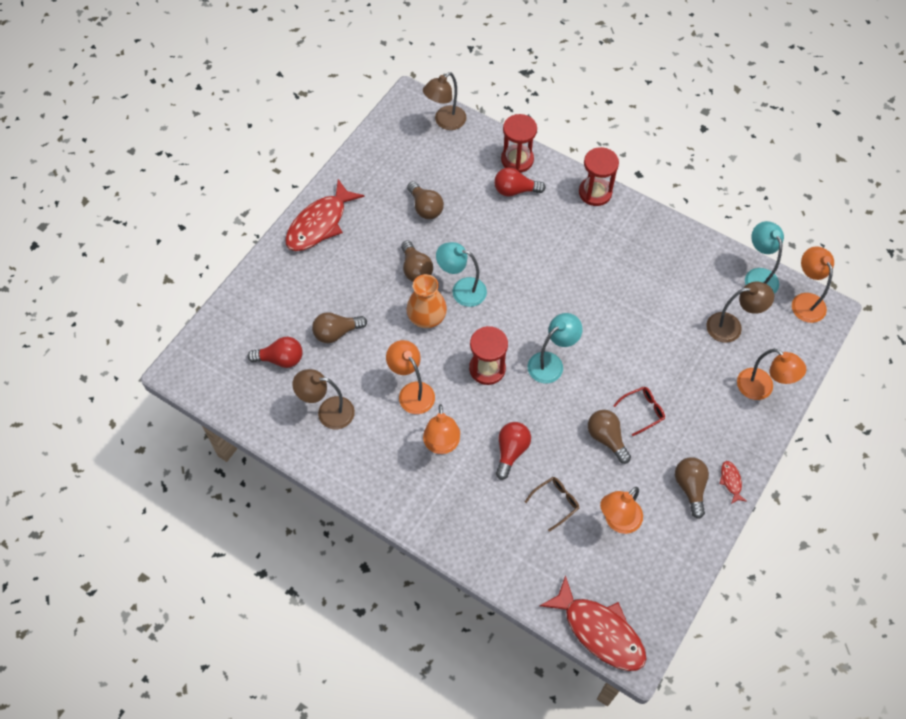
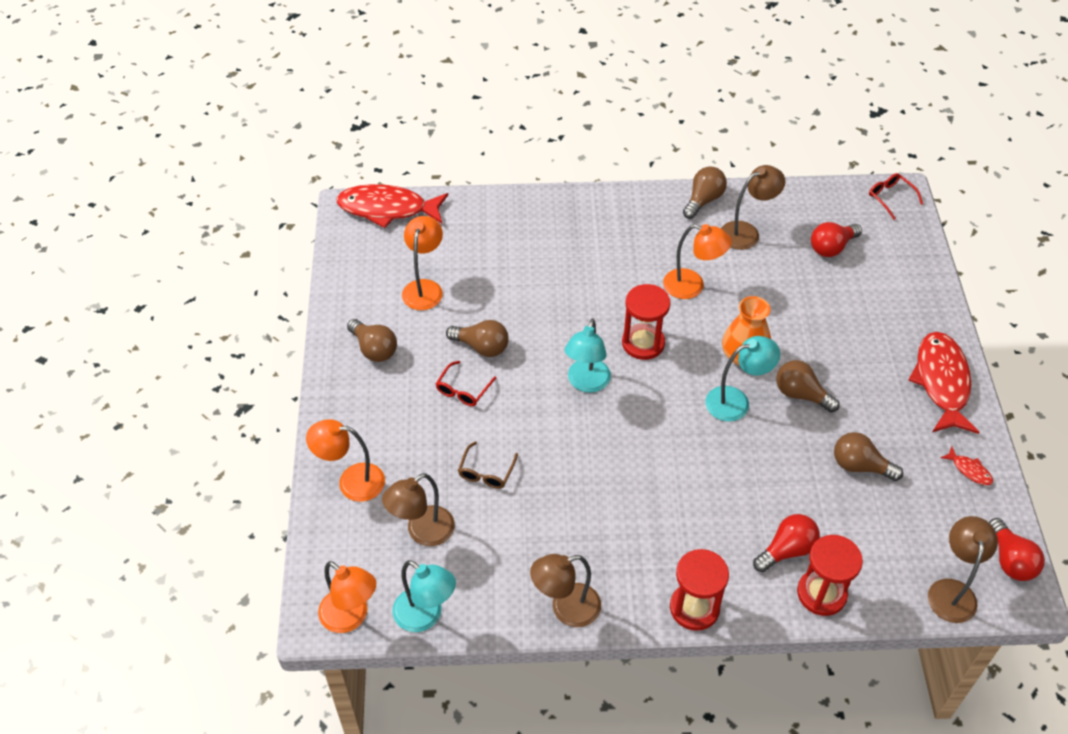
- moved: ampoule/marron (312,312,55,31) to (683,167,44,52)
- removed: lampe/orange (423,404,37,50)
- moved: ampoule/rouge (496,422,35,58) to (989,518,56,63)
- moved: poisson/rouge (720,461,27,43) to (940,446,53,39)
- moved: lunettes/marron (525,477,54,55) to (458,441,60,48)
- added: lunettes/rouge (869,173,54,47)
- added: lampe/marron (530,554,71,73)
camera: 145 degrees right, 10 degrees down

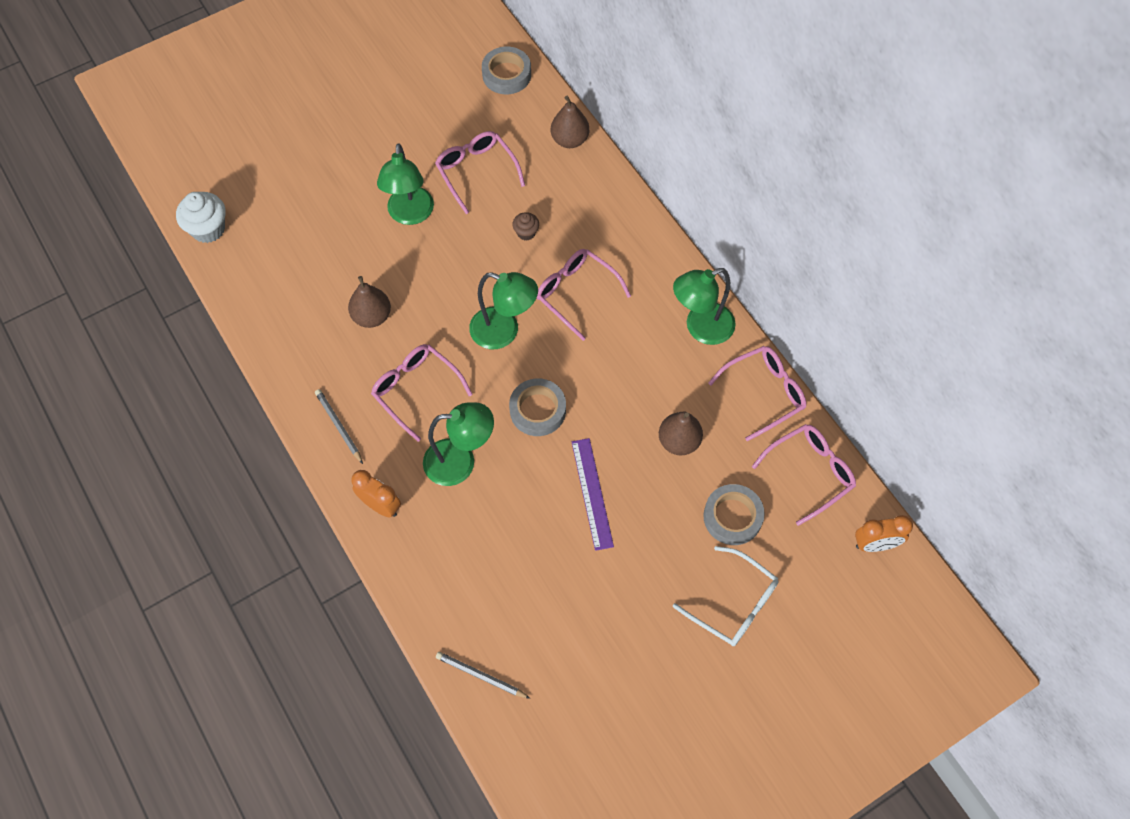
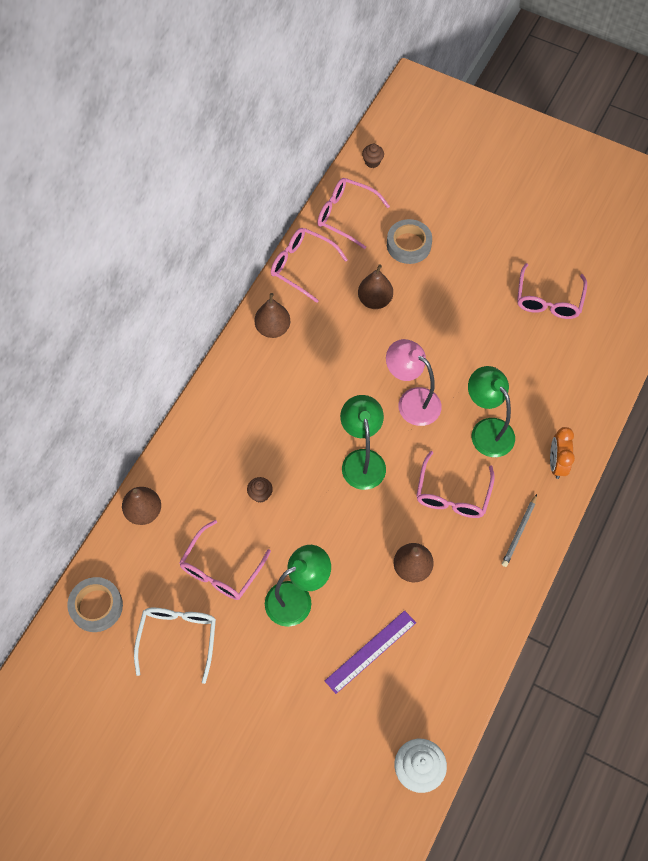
- moved: lunettes/rose (537,249,94,92) to (517,263,70,56)
- replaced: lampe/vert (673,268,63,77) to poire/marron (255,293,35,45)
- replaced: ruban adhésif/gris (509,379,57,57) to lampe/rose (386,339,56,87)
- moved: règle/violet (572,438,42,113) to (325,610,91,84)
- replaced: réveil/orange (855,515,58,37) to muffin/marron (362,144,22,24)
- moved: lunettes/blanc (673,546,106,100) to (134,608,82,76)
- removed: crayon/gris (436,652,95,47)
camera: 120 degrees left, 0 degrees up

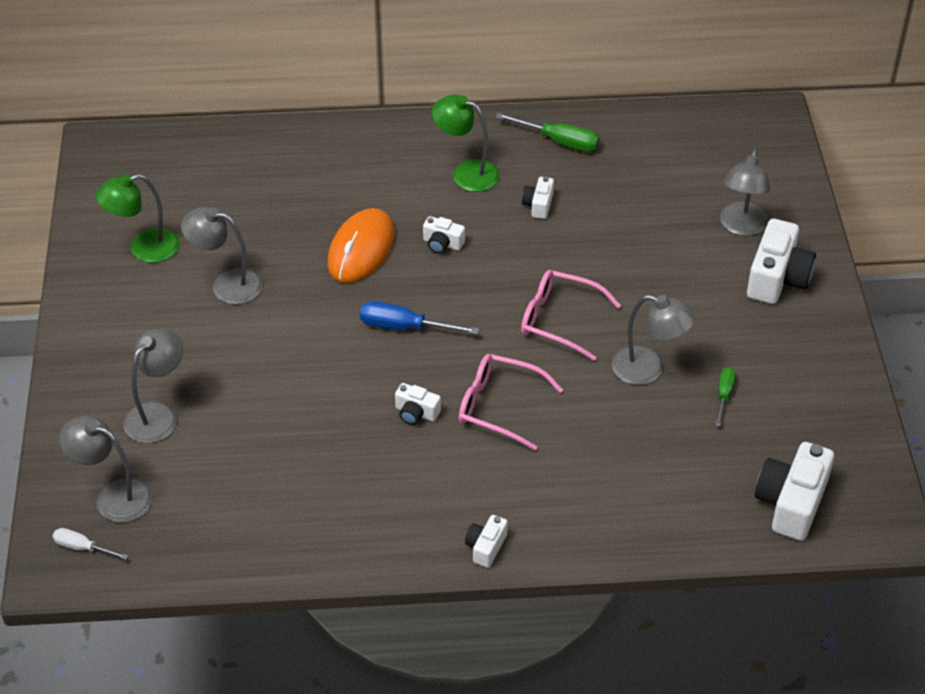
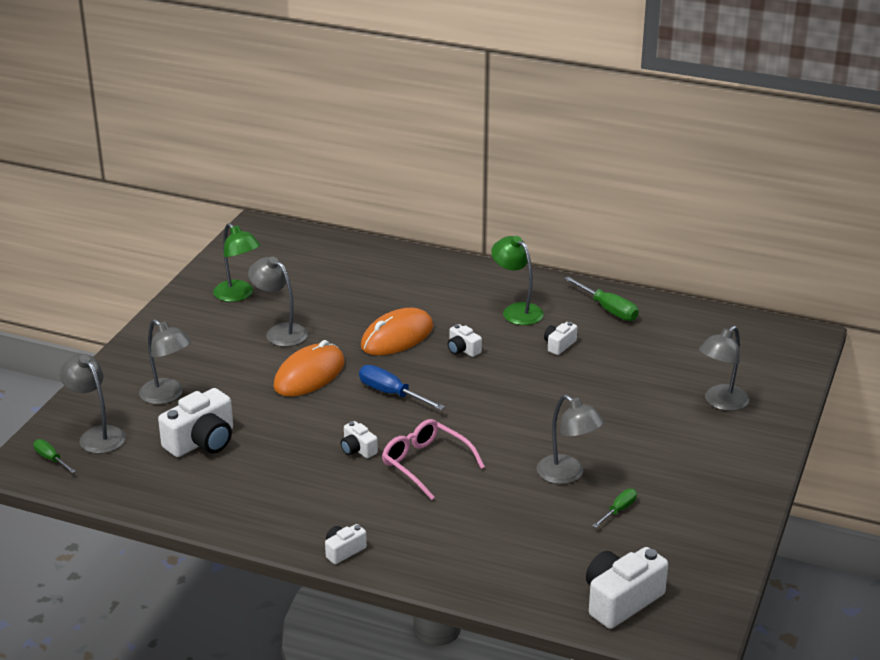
- turned: lampe/vert (96,174,84,89) = (213,223,47,79) 135 degrees counterclockwise
- moved: appareil photo/blanc (747,219,69,85) to (158,388,75,69)
- removed: lunettes/rose (521,270,100,91)
- turned: lampe/gris (124,329,59,114) = (139,319,52,85) 75 degrees clockwise
- recoloured: tournevis/blanc (53,528,75,32) to tournevis/vert (33,439,43,34)
- added: souris/orange (273,340,72,56)
camera: 25 degrees right, 15 degrees down

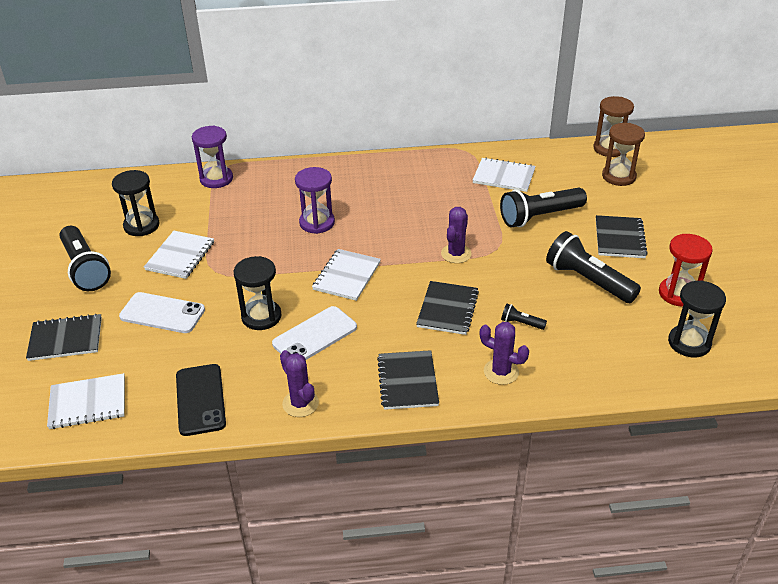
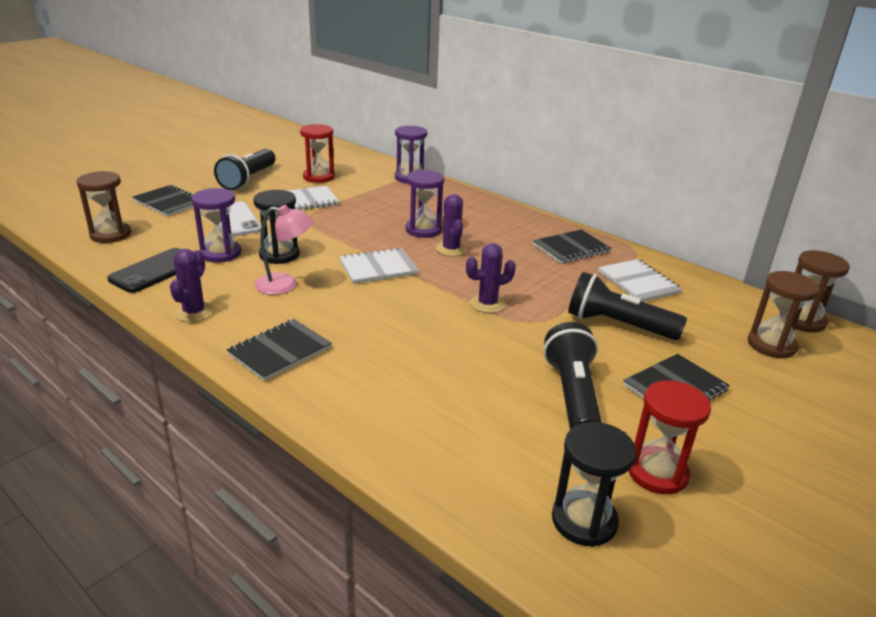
- recoloured: sablier/noir (112,170,48,66) to sablier/rouge (300,124,35,59)
- moved: carnet/noir (416,281,63,54) to (533,230,78,34)
- removed: lampe de poche/noir (501,304,46,26)
- replaced: téléphone/blanc (272,306,85,54) to lampe/rose (255,205,58,90)
- moved: cactus/violet (480,322,49,63) to (436,194,31,62)
- replaced: carnet/blanc (47,373,78,56) to sablier/marron (77,171,54,72)
- added: sablier/violet (192,188,49,75)
camera: 45 degrees right, 10 degrees down

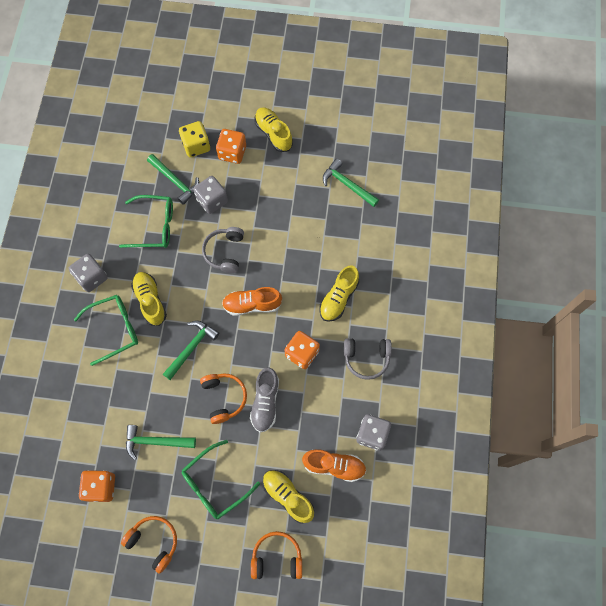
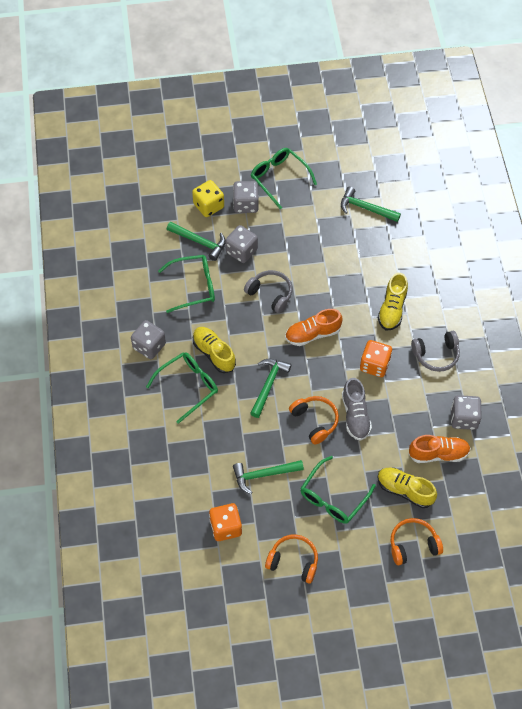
- replaced: chaussure/jaune (255,107,38,45) to lunettes/vert (251,148,66,61)
- recoloured: dé/orange (216,129,30,35) to dé/gris (233,181,26,32)
- turned: casque audio/gris (202,227,42,46) = (244,270,48,43) 135 degrees clockwise
camera: 15 degrees left, 10 degrees down

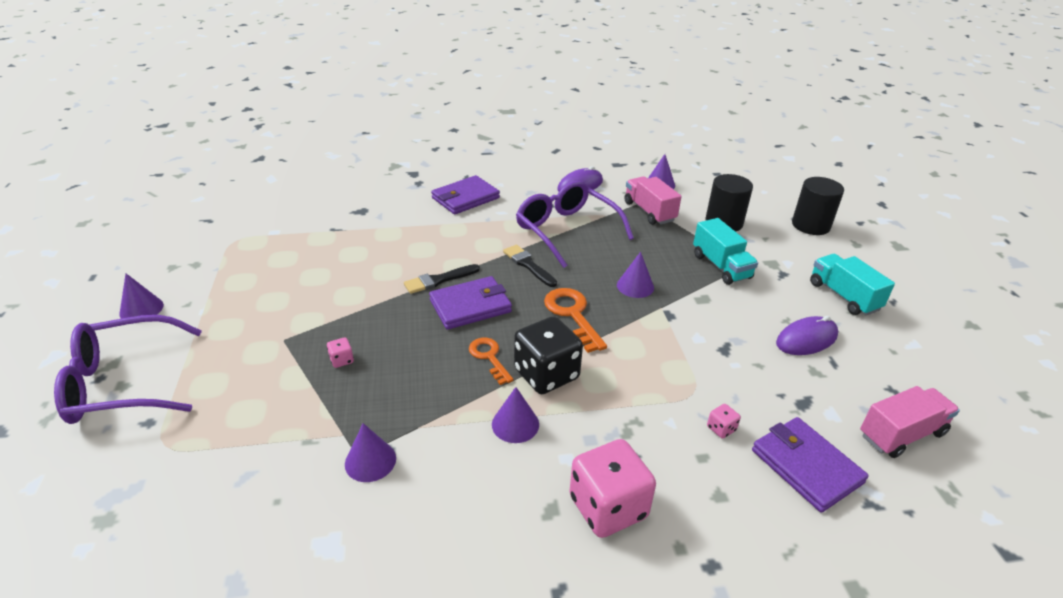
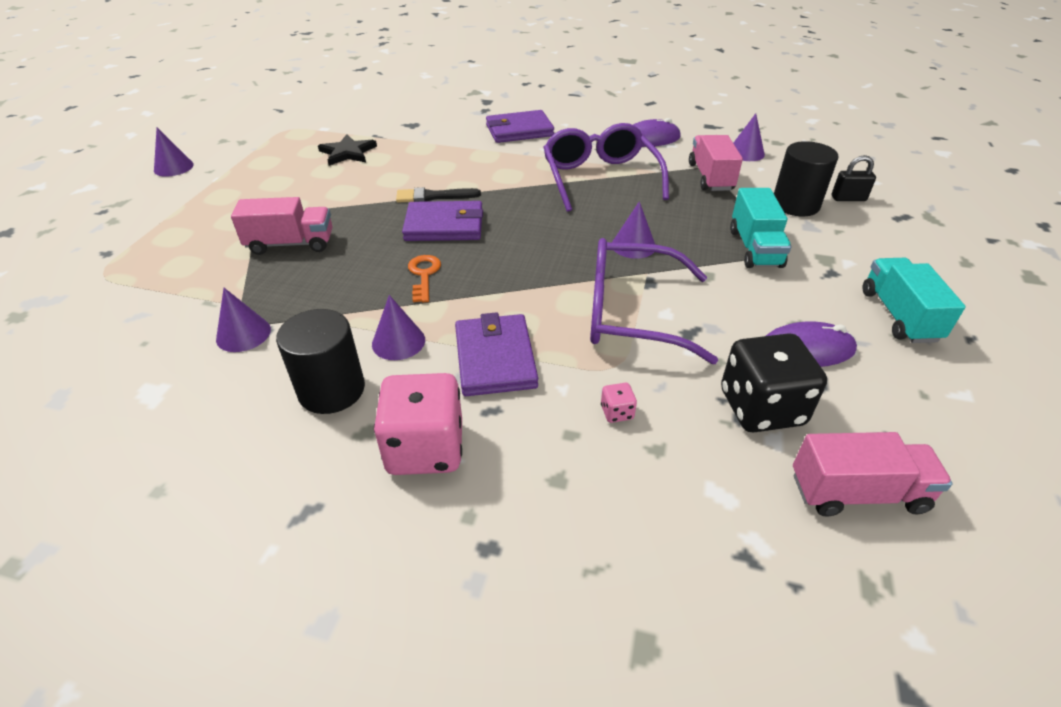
- moved: cylindre/noir (792,177,52,58) to (276,309,89,105)
- removed: pinceau/noir (503,245,54,42)
- removed: clé/orange (544,288,63,65)
- moved: lunettes/violet (54,315,148,109) to (590,238,128,126)
- moved: dé/noir (514,316,69,78) to (721,333,106,99)
- replaced: dé/rose (327,337,27,31) to camion/rose (231,197,101,58)
- moved: portefeuille/violet (752,417,117,96) to (455,312,83,84)
- added: étoile/noir (318,134,59,32)
- added: cadenas/noir (832,155,44,46)
camera: 25 degrees right, 5 degrees up

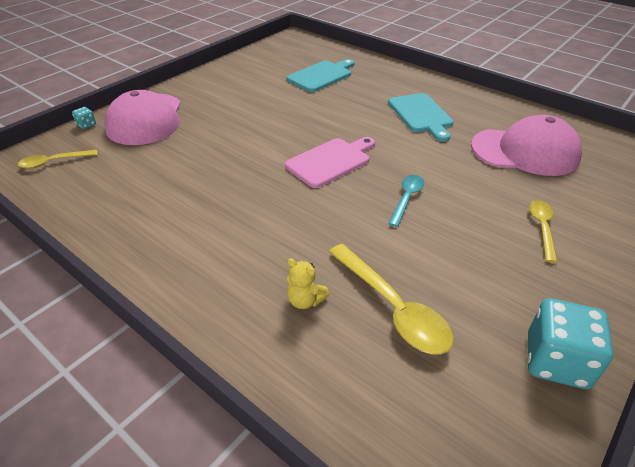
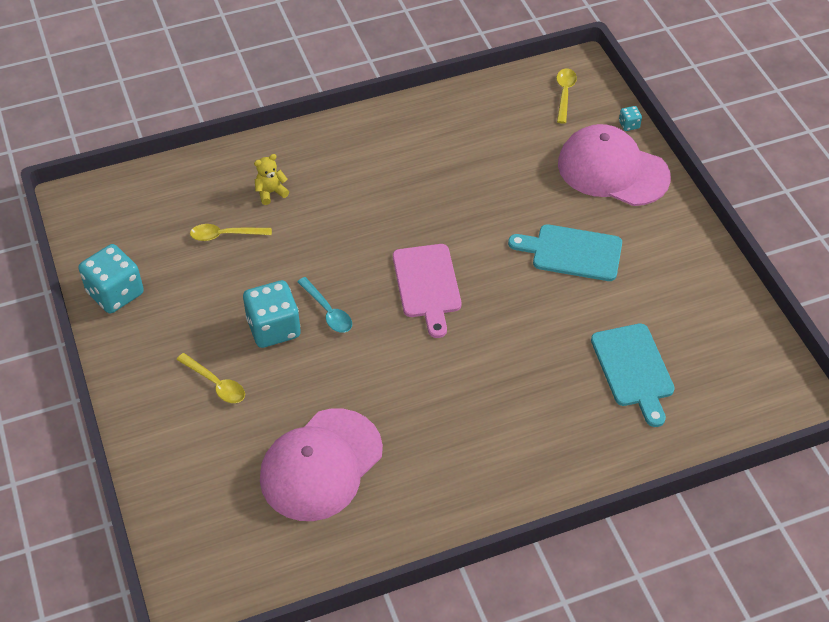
- moved: planche à découper/turquoise (388,93,66,49) to (508,224,114,57)
- resized: cuillère/jaune (329,244,125,111) = (190,224,82,17) x0.59
- added: dé/turquoise (243,280,58,68)
camera: 120 degrees right, 10 degrees up

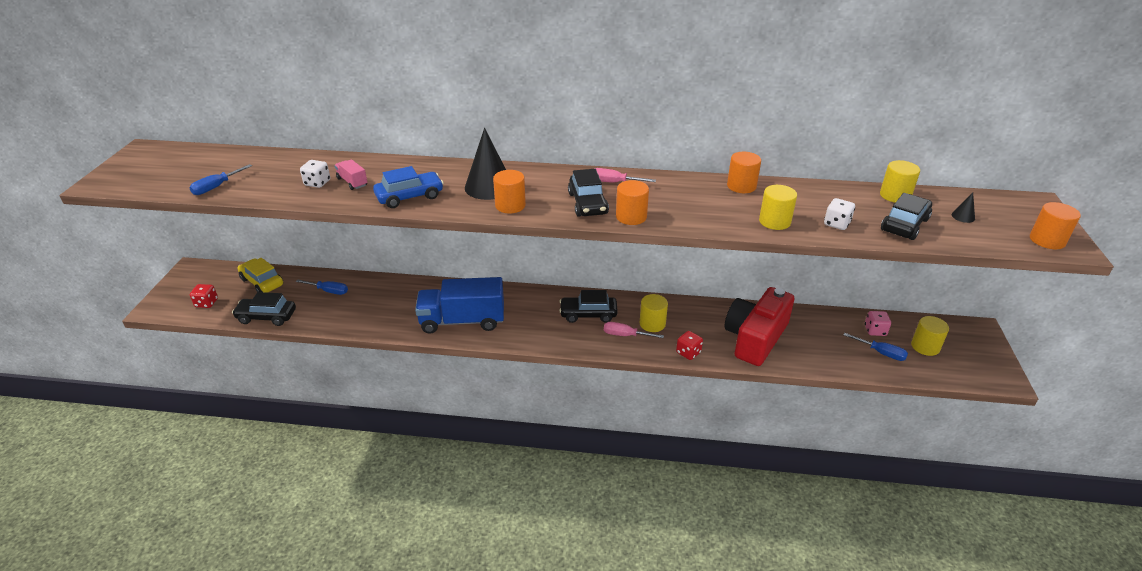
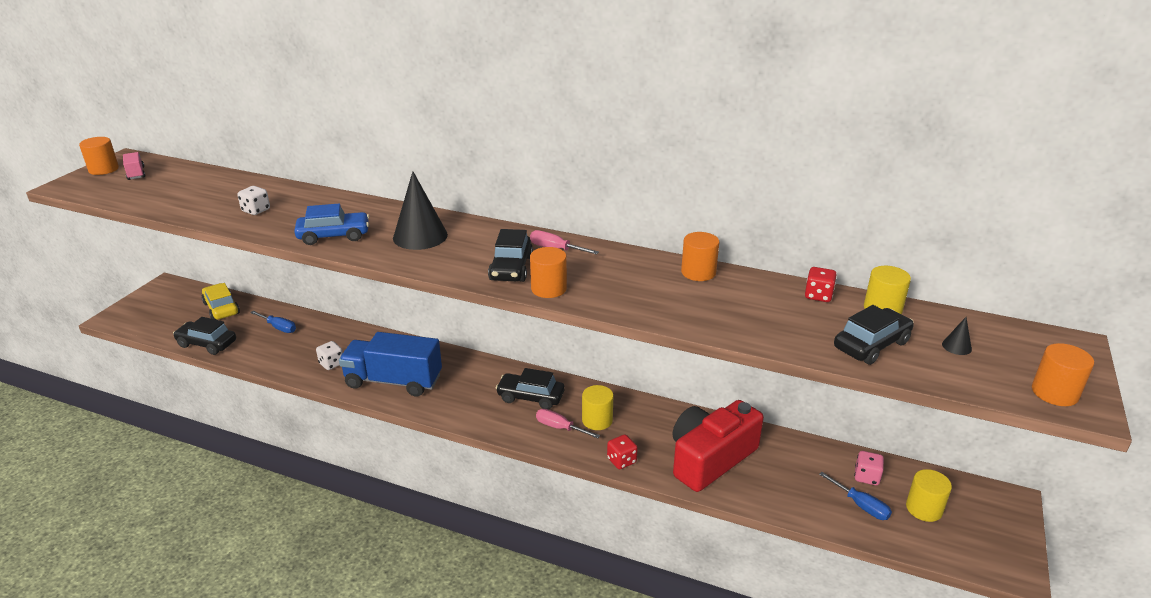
- moved: camion/rose (334,159,33,31) to (123,152,22,28)
- removed: tournevis/bleu (189,164,63,31)
- moved: cylindre/orange (493,170,33,43) to (79,137,40,38)
- removed: cylindre/jaune (759,185,38,45)
- moved: dé/blanc (824,198,31,32) to (316,341,27,29)
- moved: dé/rouge (190,284,28,24) to (805,267,32,35)
camera: 15 degrees right, 5 degrees down

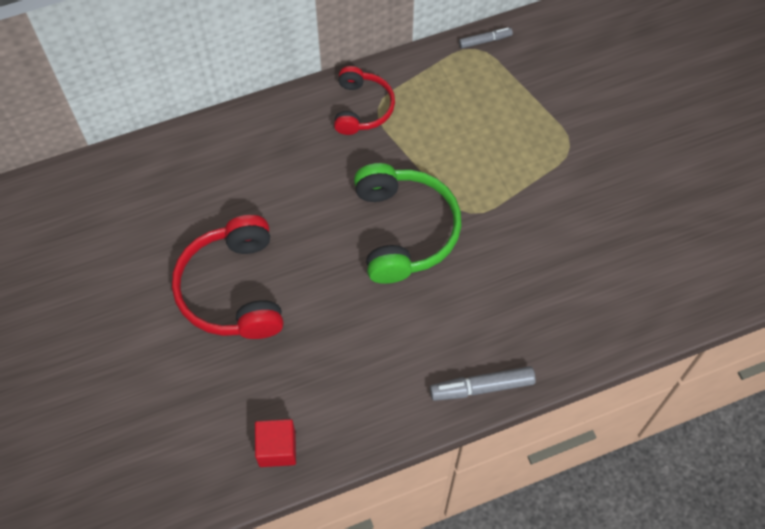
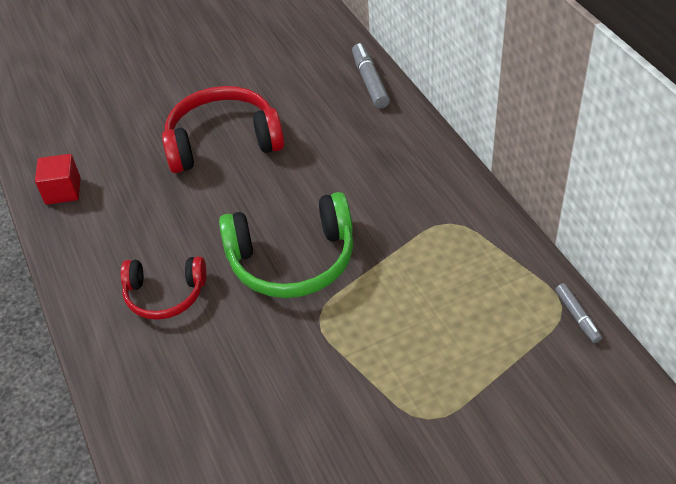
- moved: casque audio/rouge (334,66,61,69) to (120,257,87,63)
- moved: feutre/gris (430,366,106,35) to (352,43,38,66)
camera: 90 degrees right, 15 degrees down

